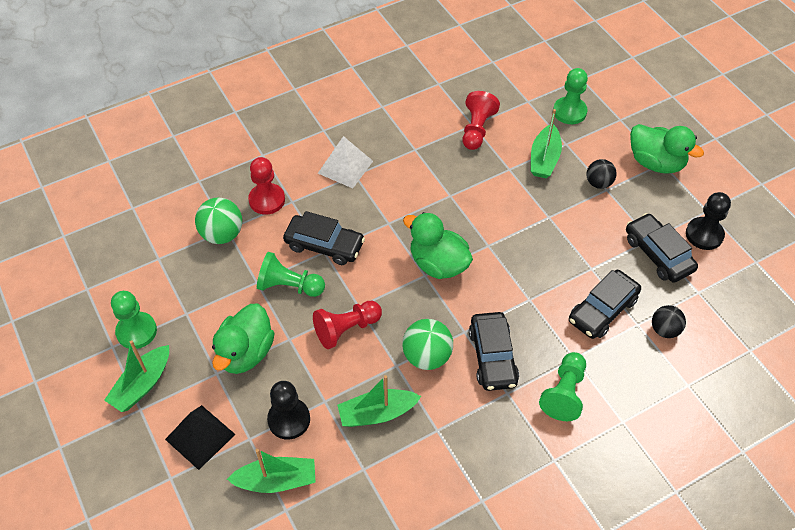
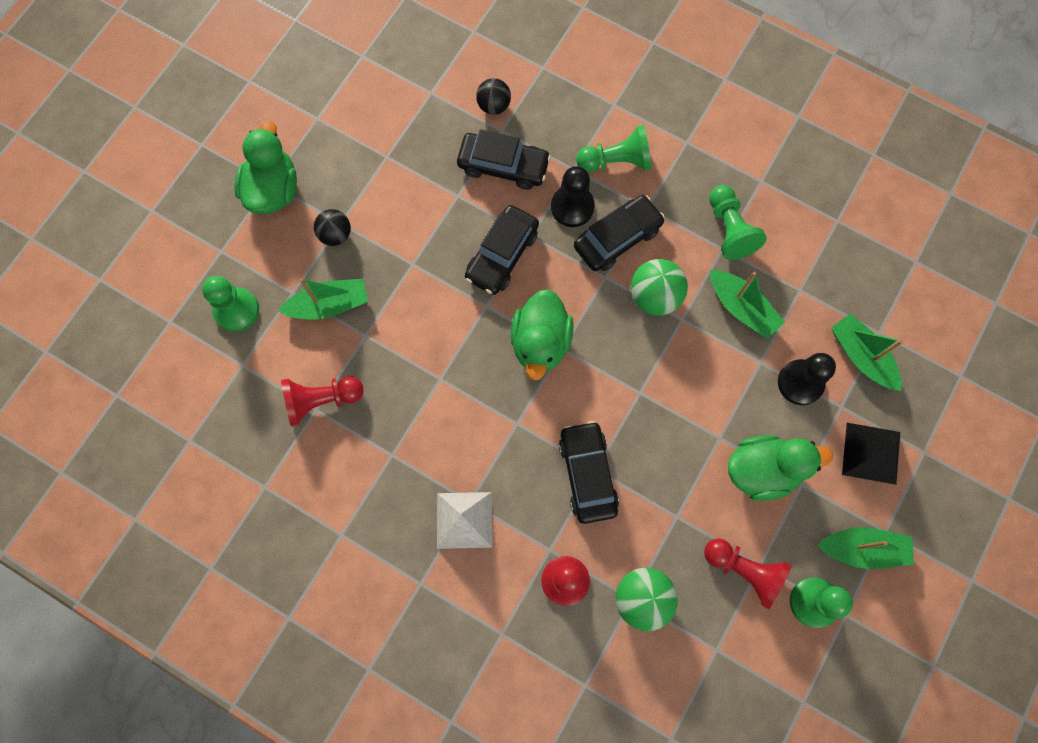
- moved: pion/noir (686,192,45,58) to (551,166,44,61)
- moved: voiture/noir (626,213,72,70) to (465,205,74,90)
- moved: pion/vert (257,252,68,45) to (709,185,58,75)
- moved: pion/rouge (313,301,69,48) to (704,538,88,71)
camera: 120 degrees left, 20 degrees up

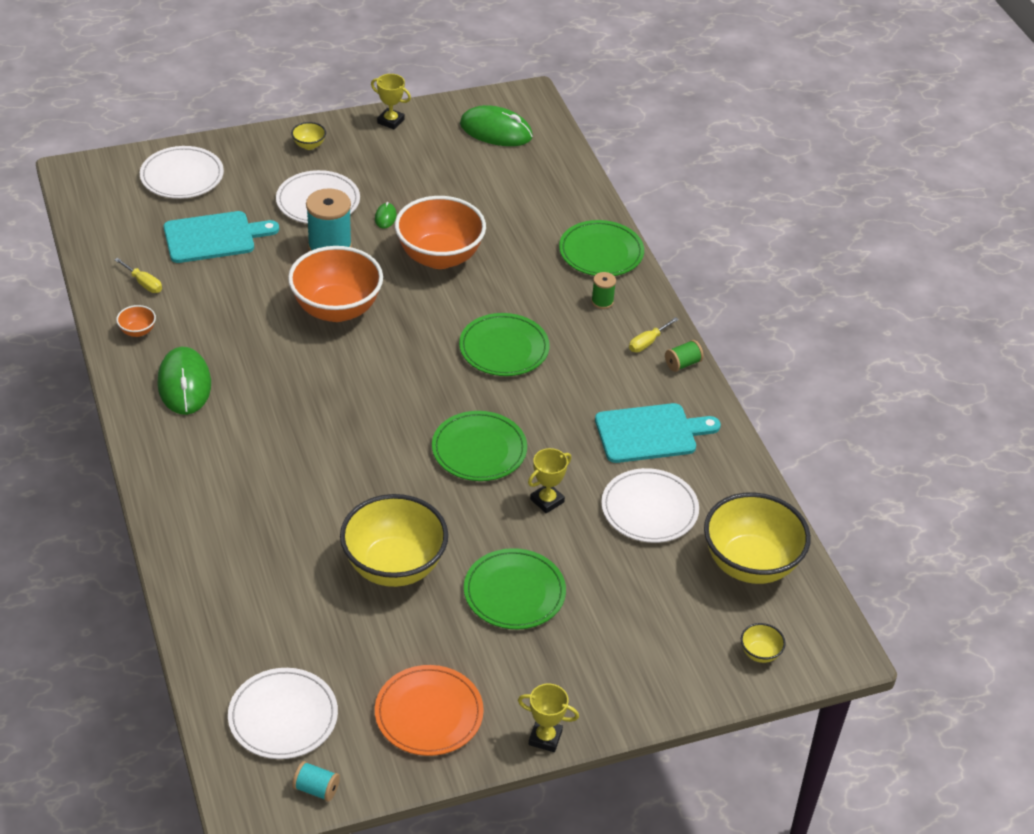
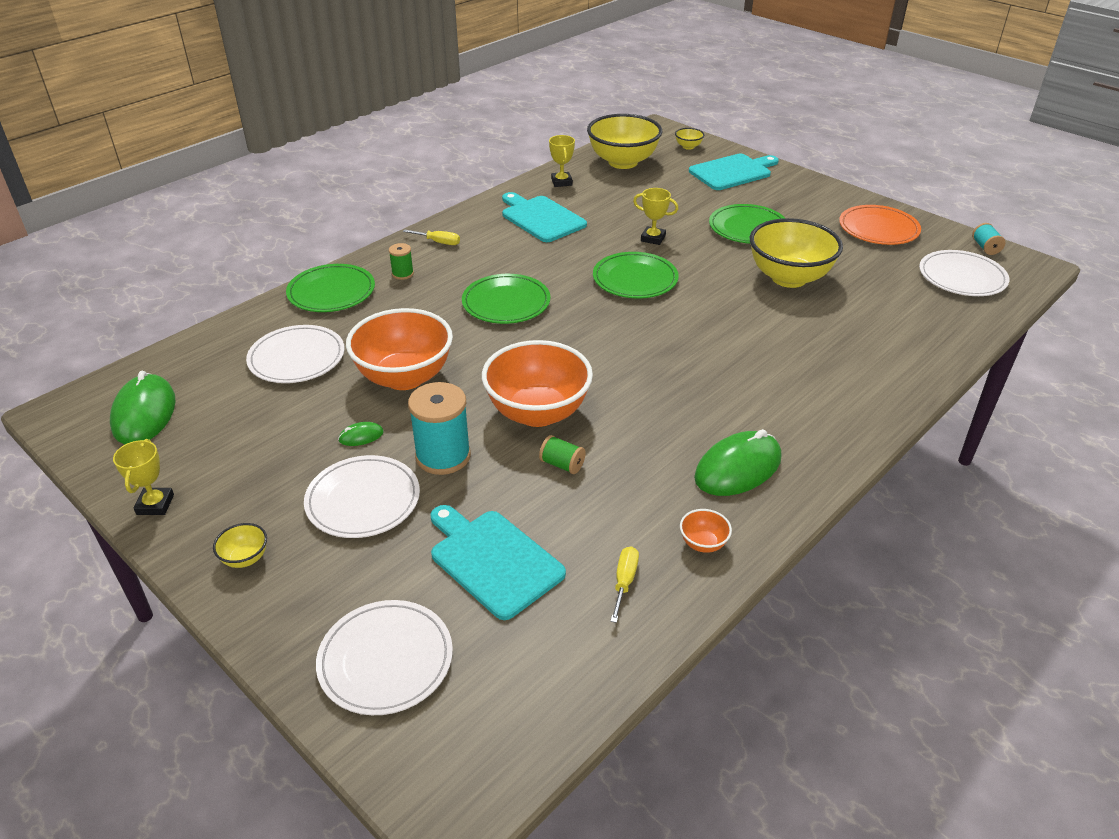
- moved: bobine/vert (665,340,39,32) to (539,435,47,39)
- moved: assiette/blanc (601,468,98,75) to (246,325,99,58)
- moved: trophée/jaune (518,684,61,68) to (549,135,26,52)
- added: planche à découper/turquoise (689,154,90,36)
camera: 115 degrees left, 5 degrees down

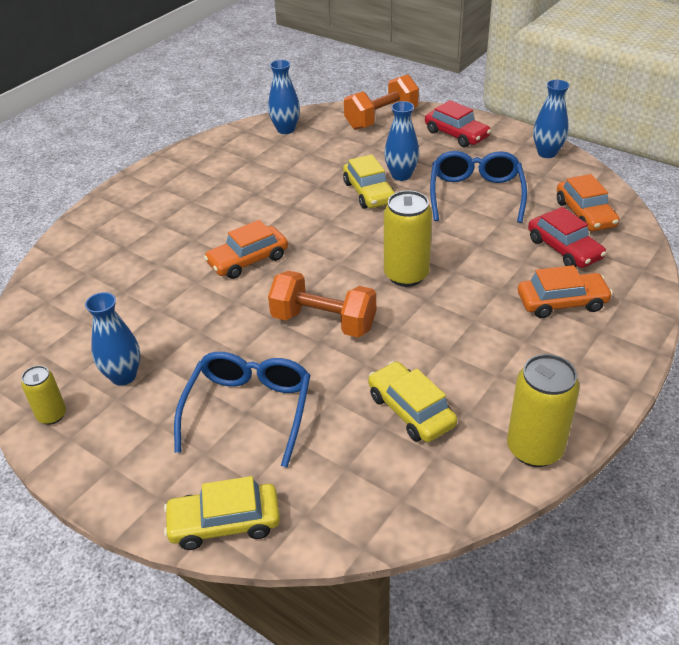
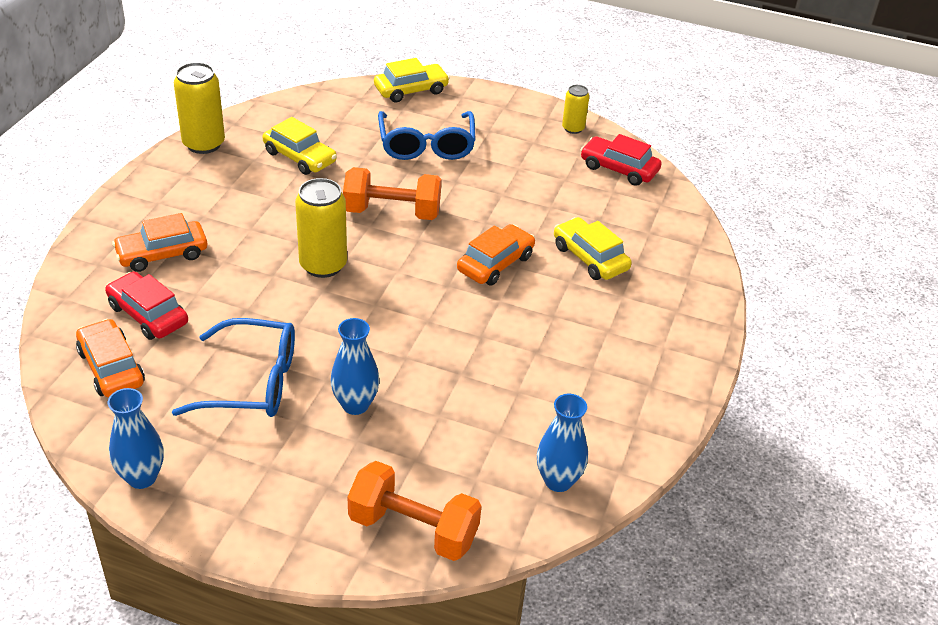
- turned: haltère/orange (344,74,75,56) = (347,461,134,100) 75 degrees clockwise
- moved: voiture/rouge (425,100,66,47) to (581,134,81,52)
- turned: lunettes/bleu (430,151,97,72) = (172,318,123,99) 75 degrees counterclockwise
- moved: voiture/jaune (343,154,52,55) to (554,217,78,63)
- removed: vase/bleu (85,292,55,94)
camera: 160 degrees right, 0 degrees up

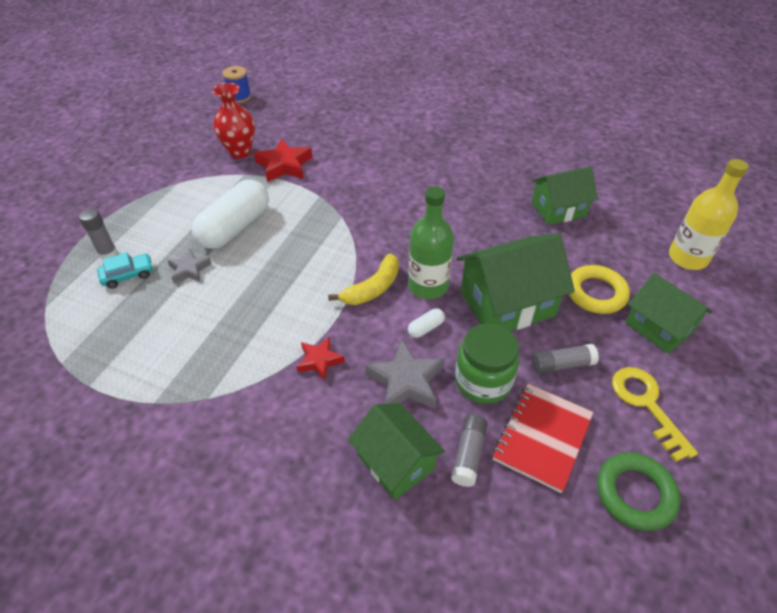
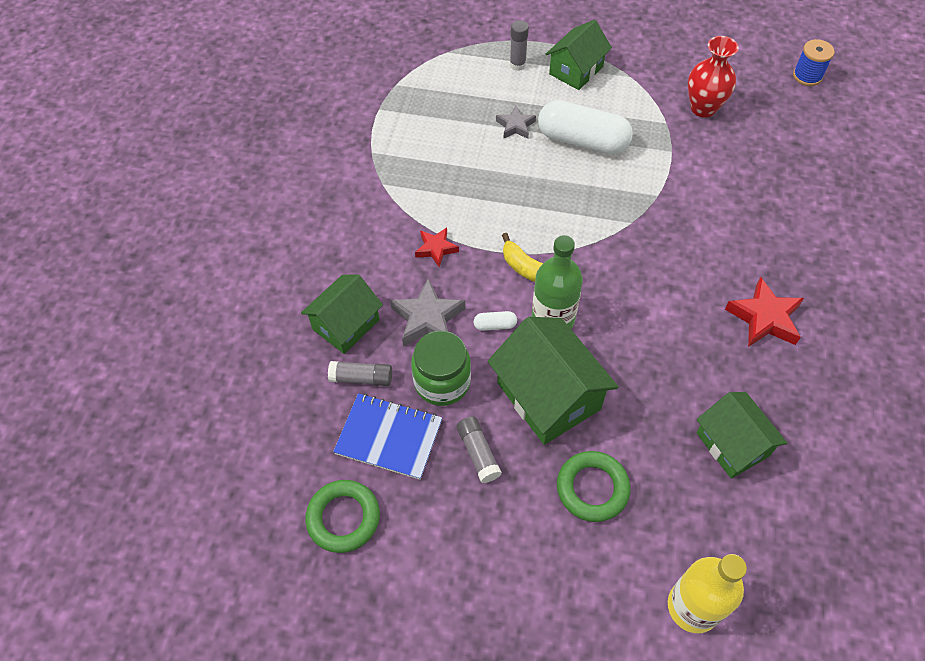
- moved: étoile/rouge (254,139,58,43) to (725,277,79,70)
- removed: voiture/turquoise (97,252,56,36)
- recoloured: anneau/jaune (569,265,61,49) to anneau/vert (557,451,74,71)
- moved: maison/vert (625,273,87,81) to (546,20,66,70)
- turned: gélule/blanc (408,308,37,30) = (474,311,43,20) 45 degrees counterclockwise
- removed: clé/jaune (612,367,86,95)
- recoloured: carnet/rouge (493,384,100,109) to carnet/bleu (333,393,109,87)
camera: 80 degrees right, 10 degrees up

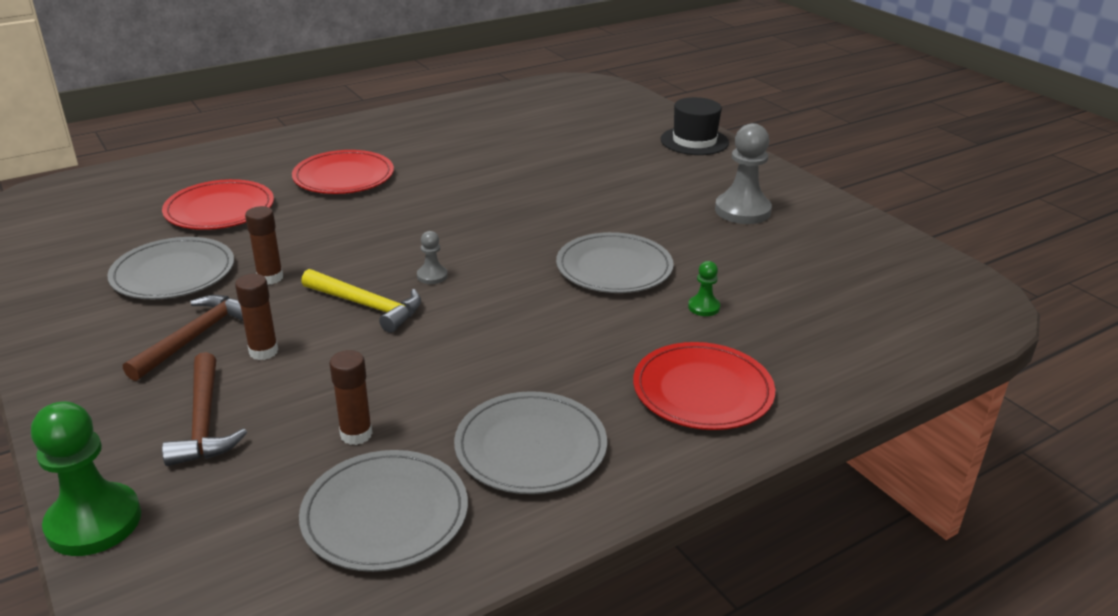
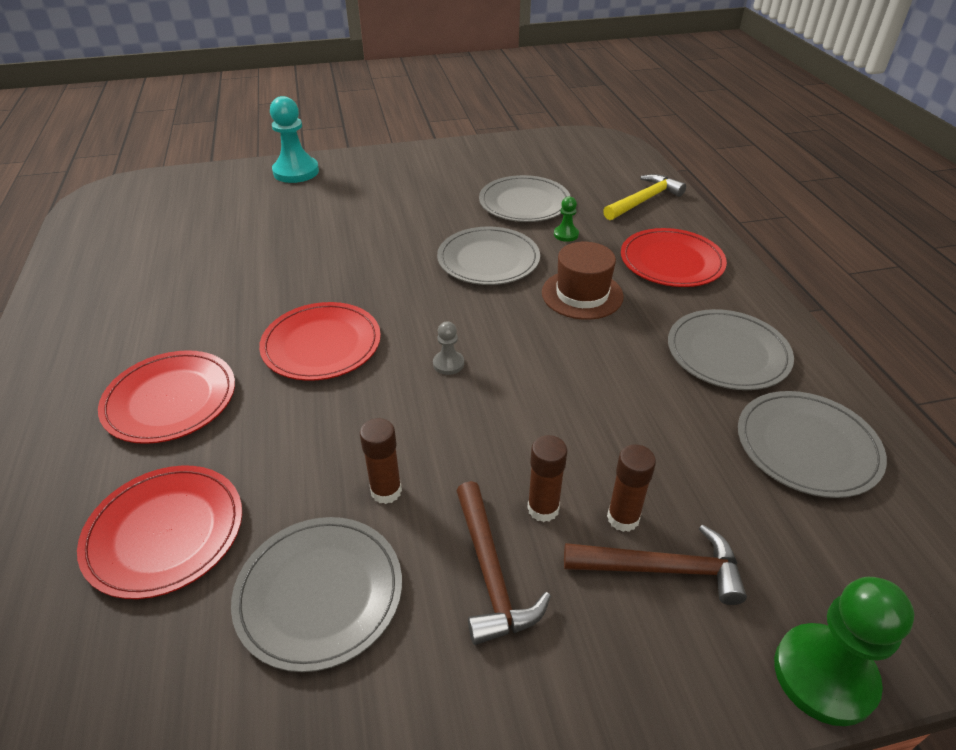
- replaced: chapeau/noir (660,97,69,58) to pion/turquoise (270,96,49,87)
- removed: pion/gris (715,123,57,101)
- moved: marteau/jaune (301,269,120,64) to (603,174,83,46)
- turned: marteau/marron (123,295,120,86) = (457,481,94,164) 150 degrees counterclockwise
- moved: bâton de colle/marron (329,350,43,95) to (607,444,49,88)
- added: assiette/gris (479,175,92,47)
- added: chapeau/marron (542,242,82,78)
- added: assiette/rouge (259,302,122,79)
camera: 70 degrees left, 10 degrees up

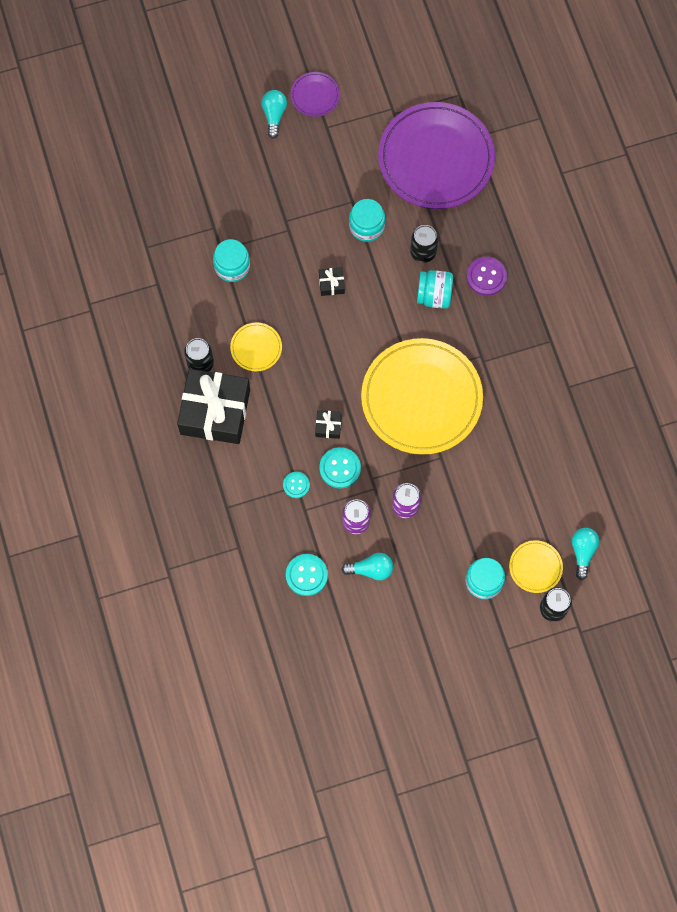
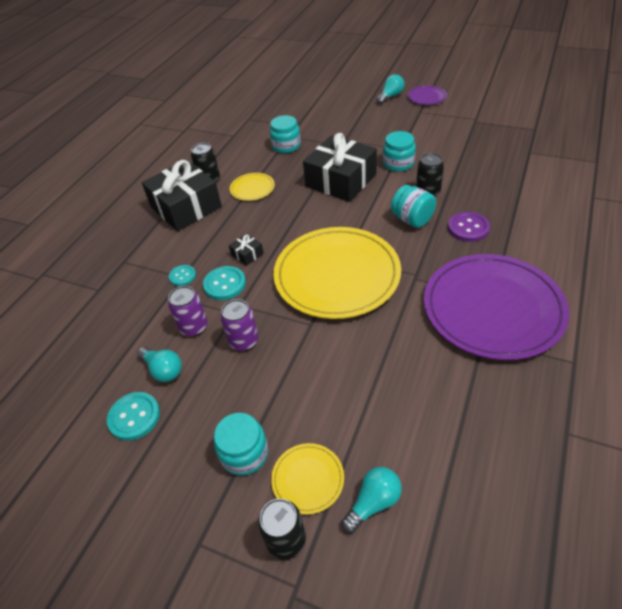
- moved: assiette/violet (378,102,117,107) to (424,254,146,106)
- resized: cadeau/noir (319,267,26,29) = (303,133,74,69) x2.49
- moved: bouton/turquoise (286,554,42,42) to (107,392,53,49)
camera: 45 degrees right, 25 degrees down

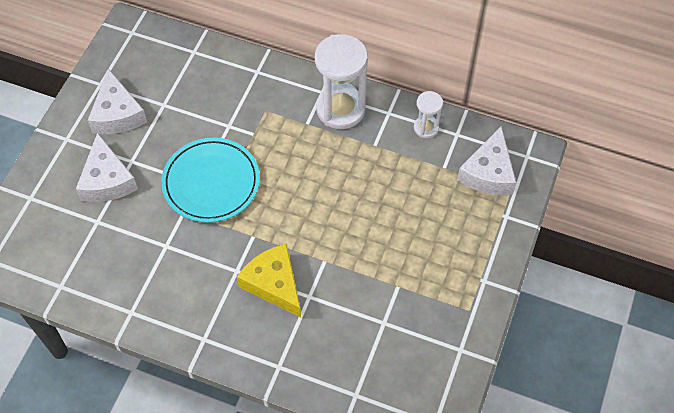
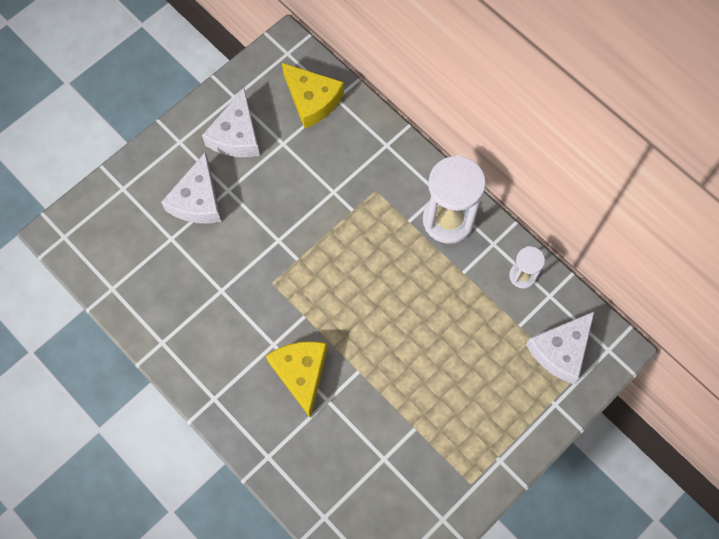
- removed: assiette/turquoise (161,137,99,86)
- added: fromage/jaune (282,63,62,65)
camera: 25 degrees right, 10 degrees up

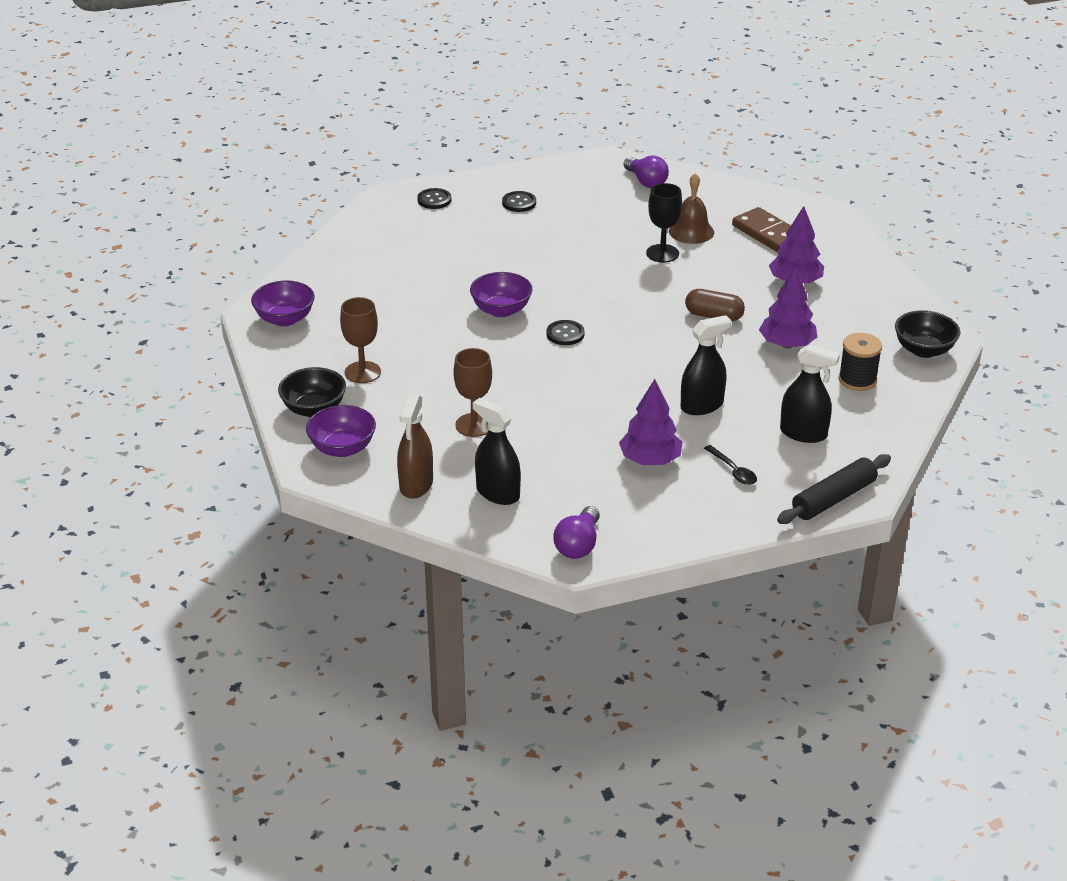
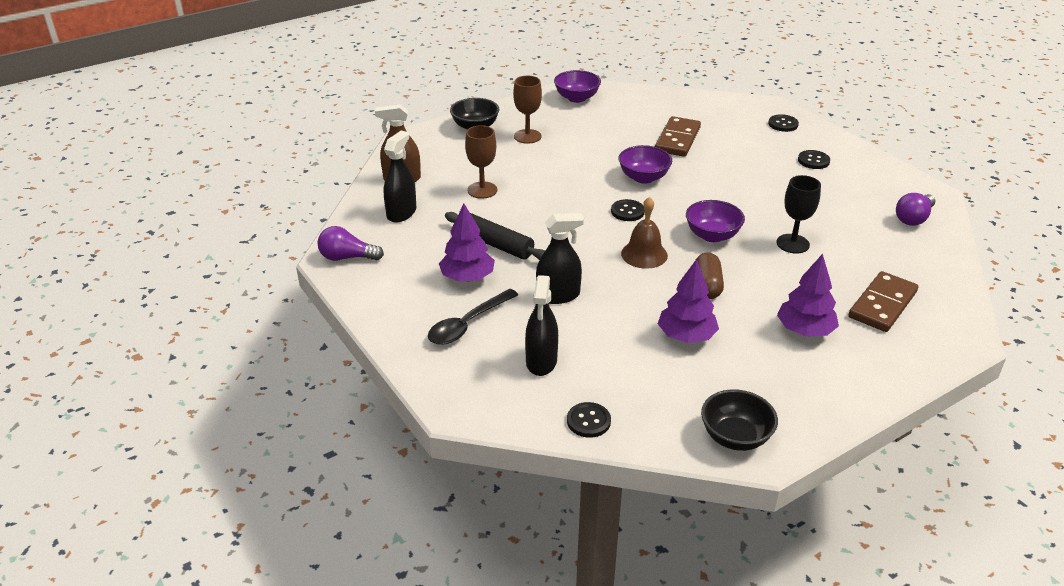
- moved: cloche/marron (669,173,45,71) to (621,197,47,72)
- turned: vaporisateur/noir (681,315,50,100) = (536,213,48,91) 60 degrees counterclockwise
- removed: bobine/noir (839,333,43,58)
- moved: bol/violet (306,405,70,52) to (686,200,59,42)
- resized: cuillère/noir (704,445,53,40) = (428,289,90,56) x1.66
- moved: rouleau à pâtisserie/noir (777,454,114,70) to (445,212,100,48)
- added: domino/marron (655,116,46,41)
- added: bouton/noir (567,402,44,36)
camera: 75 degrees right, 0 degrees up

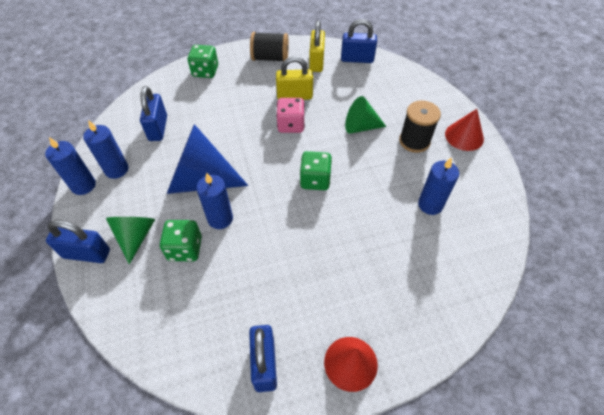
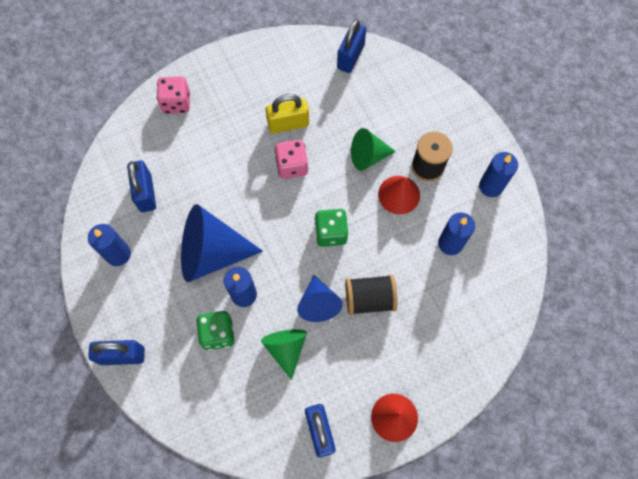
- turned: cadenas/bleu (341,19,36,44) = (337,19,29,54) 60 degrees counterclockwise
- removed: cadenas/jaune (309,21,16,51)
- moved: bobine/noir (250,32,38,29) to (345,275,53,40)
- recoloured: dé/vert (188,45,30,33) to dé/rose (157,76,33,38)
- moved: cône/rouge (445,109,39,42) to (378,176,42,38)
- moved: bougie/bleu (45,137,51,58) to (479,152,39,45)
- moved: cône/vert (106,217,49,47) to (261,329,46,51)
- added: cône/bleu (297,275,46,47)
camera: 10 degrees left, 15 degrees up

